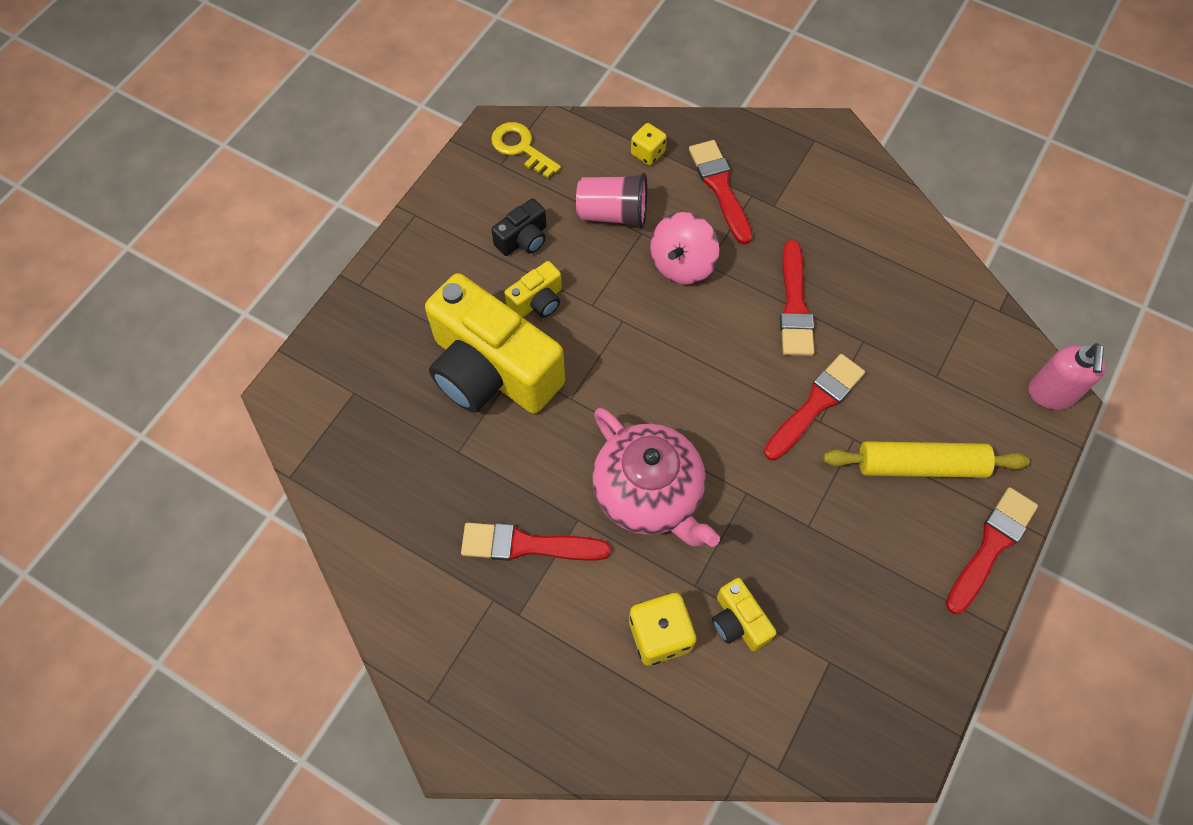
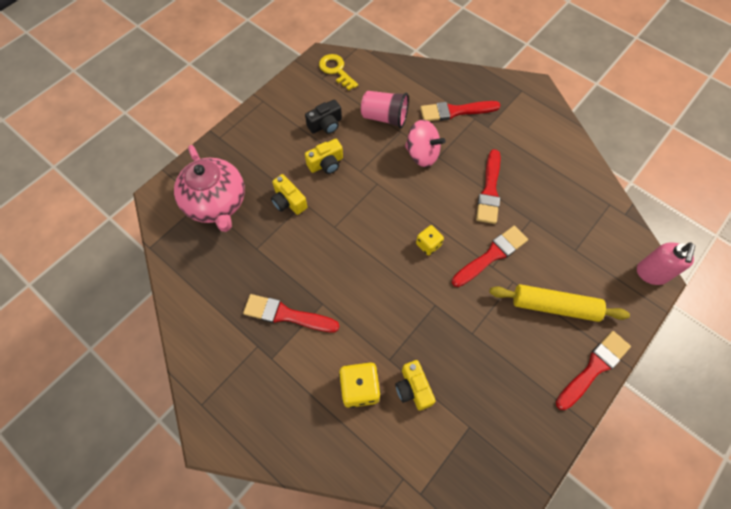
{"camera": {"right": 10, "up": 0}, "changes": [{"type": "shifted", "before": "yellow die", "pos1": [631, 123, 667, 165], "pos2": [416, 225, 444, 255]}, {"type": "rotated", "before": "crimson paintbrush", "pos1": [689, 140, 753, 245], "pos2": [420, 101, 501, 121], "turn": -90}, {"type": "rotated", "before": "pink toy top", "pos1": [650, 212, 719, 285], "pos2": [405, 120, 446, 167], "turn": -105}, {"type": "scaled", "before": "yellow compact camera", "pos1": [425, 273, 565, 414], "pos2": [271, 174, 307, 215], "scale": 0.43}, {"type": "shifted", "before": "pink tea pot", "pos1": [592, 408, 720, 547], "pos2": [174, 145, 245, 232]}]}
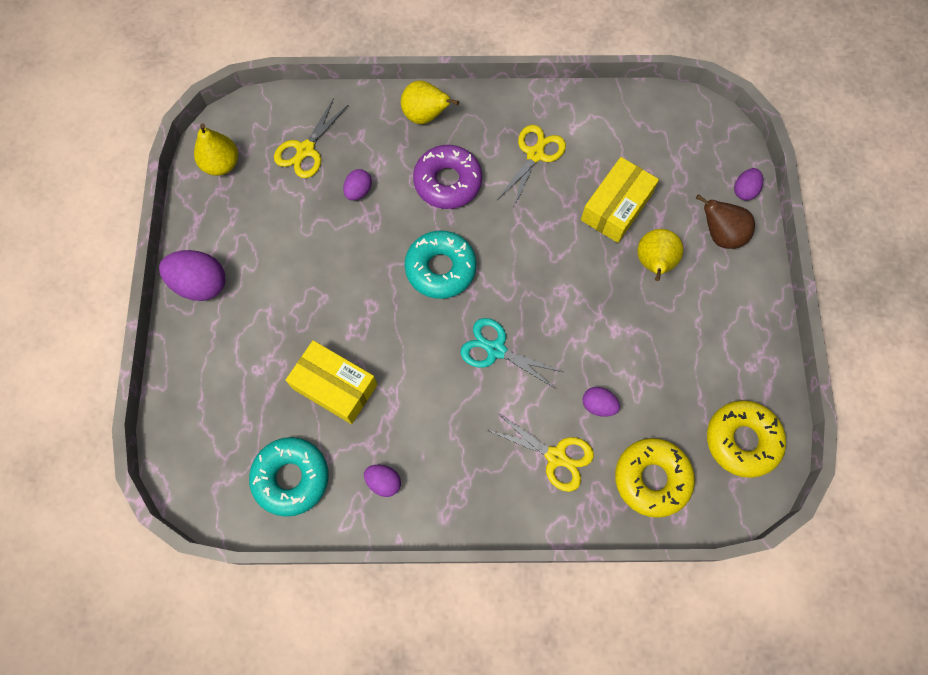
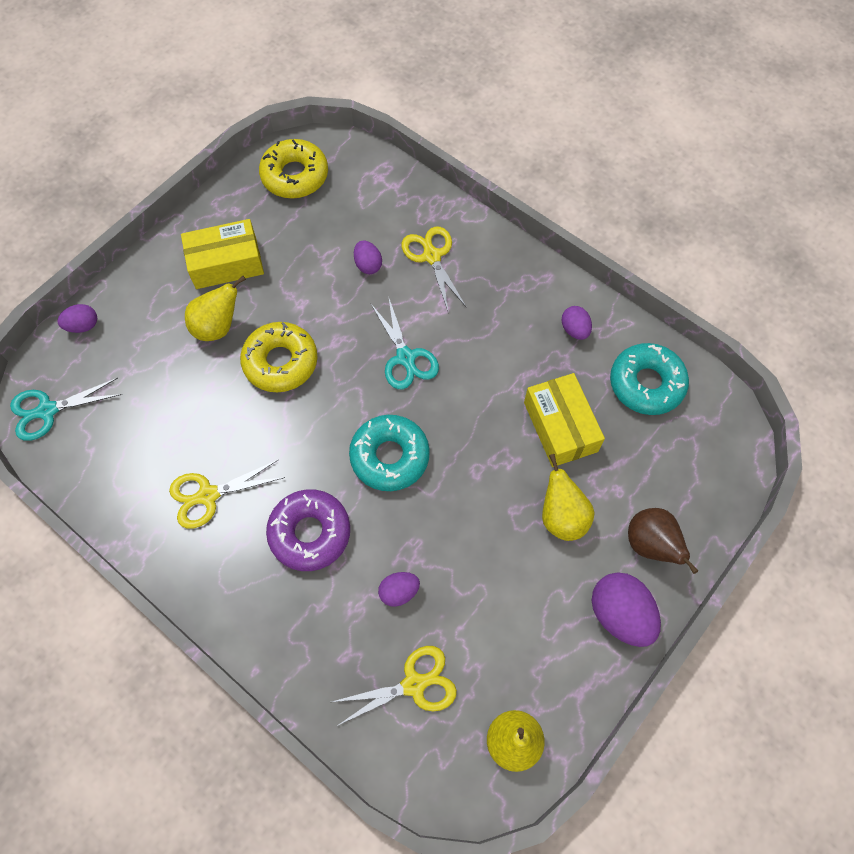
{"camera": {"right": -140, "up": -5}, "changes": [{"type": "shifted", "before": "yellow pear", "pos1": [401, 81, 459, 124], "pos2": [542, 454, 595, 541]}, {"type": "shifted", "before": "yellow package", "pos1": [581, 157, 659, 243], "pos2": [181, 219, 264, 289]}, {"type": "shifted", "before": "russet pear", "pos1": [696, 194, 755, 249], "pos2": [628, 508, 698, 574]}, {"type": "shifted", "before": "yellow doughnut", "pos1": [615, 438, 695, 518], "pos2": [240, 322, 318, 393]}, {"type": "new", "after": "aqua pair of scissors", "pos2": [10, 378, 122, 441]}]}
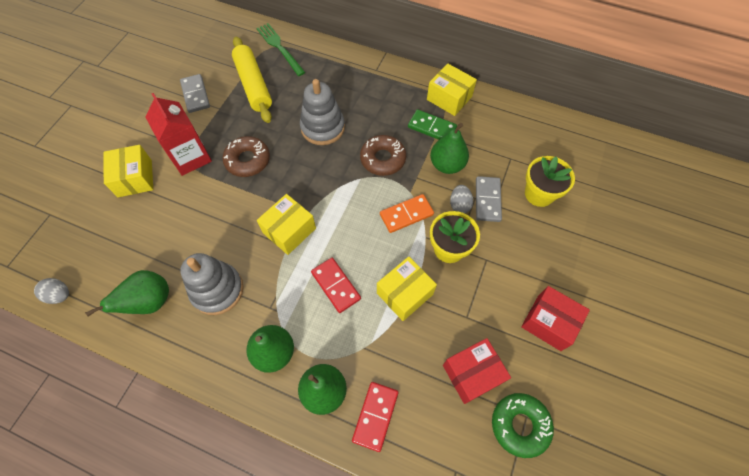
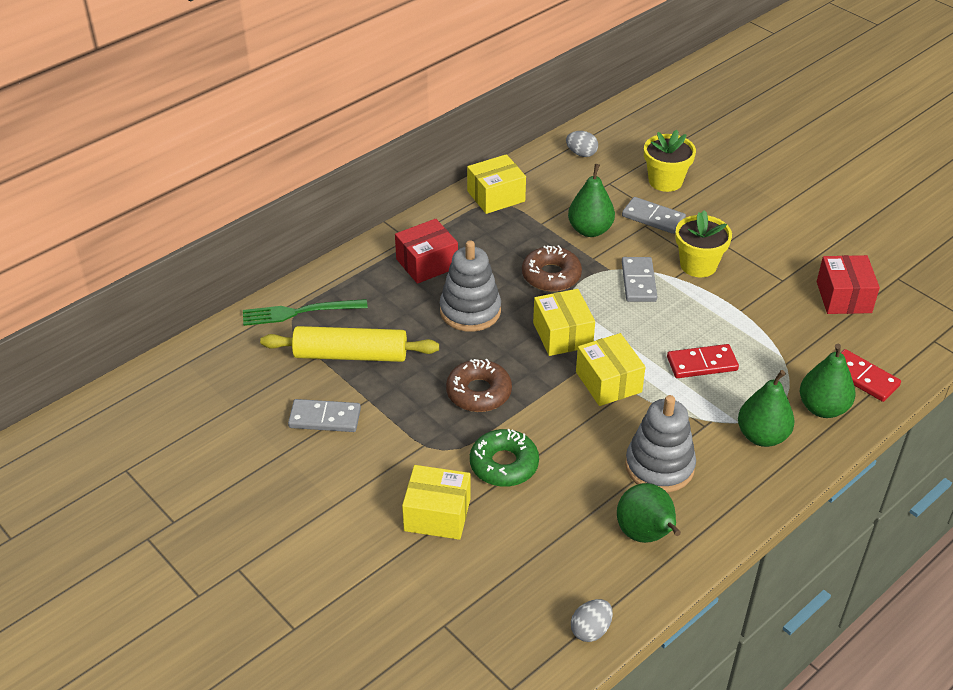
{"camera": {"right": -65, "up": -20}, "changes": [{"type": "gone", "before": "crimson milk carton", "pos1": [145, 93, 212, 176]}, {"type": "gone", "before": "emerald domino", "pos1": [408, 109, 457, 140]}, {"type": "shifted", "before": "ash-grey toy egg", "pos1": [450, 185, 473, 213], "pos2": [566, 131, 598, 157]}, {"type": "repainted", "before": "bright orange domino", "after": "ash-grey domino", "pos1": [380, 194, 434, 233], "pos2": [622, 257, 657, 302]}, {"type": "shifted", "before": "yellow package", "pos1": [377, 256, 437, 321], "pos2": [533, 289, 595, 356]}, {"type": "shifted", "before": "crimson package", "pos1": [521, 286, 590, 351], "pos2": [395, 219, 458, 284]}, {"type": "shifted", "before": "emerald doughnut", "pos1": [492, 393, 554, 458], "pos2": [470, 429, 539, 487]}]}
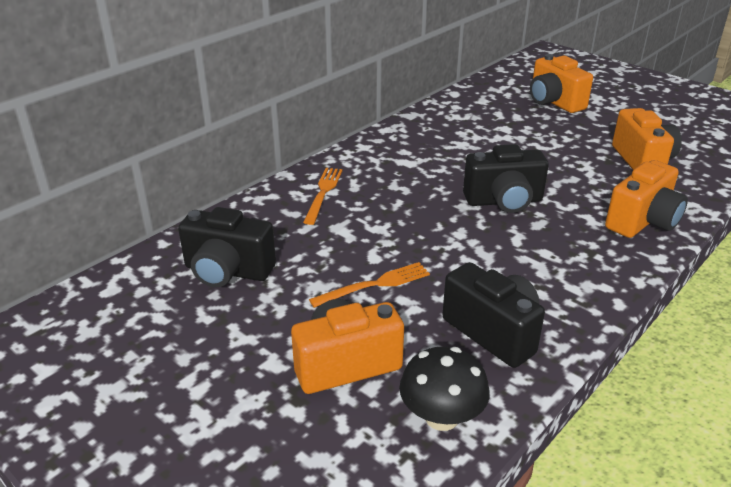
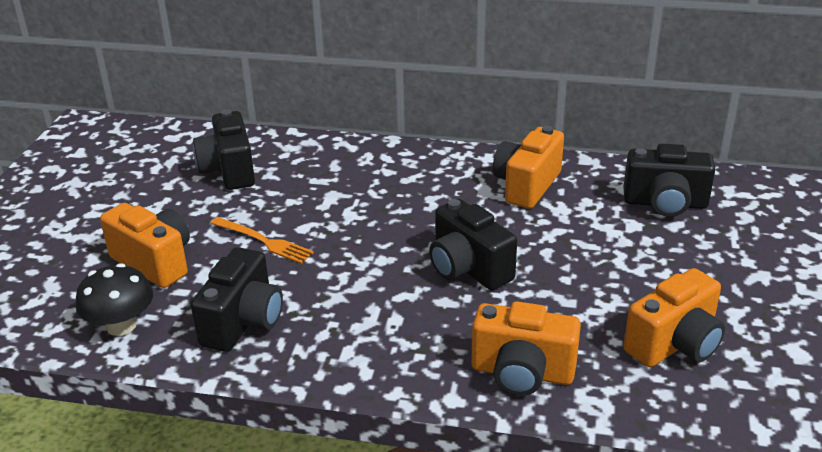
{"camera": {"right": 60, "up": 0}, "changes": [{"type": "shifted", "before": "bright orange compact camera", "pos1": [530, 54, 593, 113], "pos2": [493, 126, 564, 209]}, {"type": "gone", "before": "bright orange dinner fork", "pos1": [303, 168, 343, 225]}, {"type": "new", "after": "black compact camera", "pos2": [624, 144, 715, 217]}]}
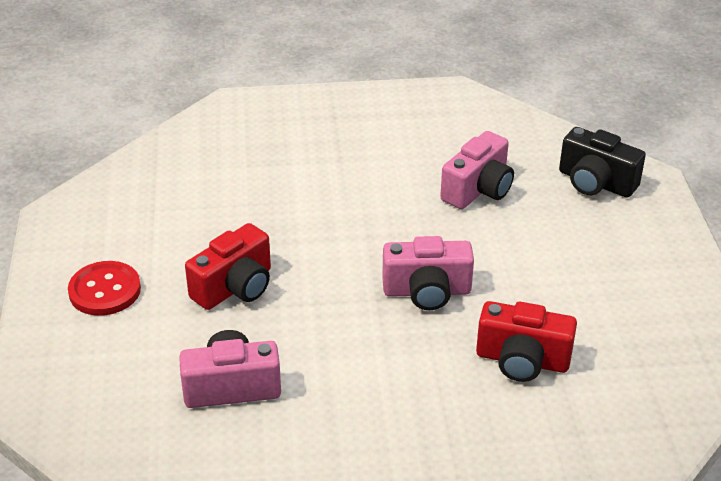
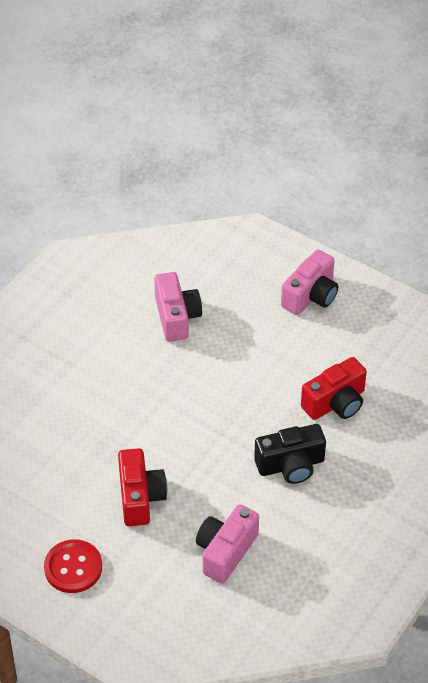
{"camera": {"right": -50, "up": 10}, "changes": [{"type": "shifted", "before": "black compact camera", "pos1": [559, 127, 646, 198], "pos2": [254, 424, 326, 484]}, {"type": "shifted", "before": "pink compact camera", "pos1": [382, 236, 474, 310], "pos2": [281, 250, 338, 315]}]}
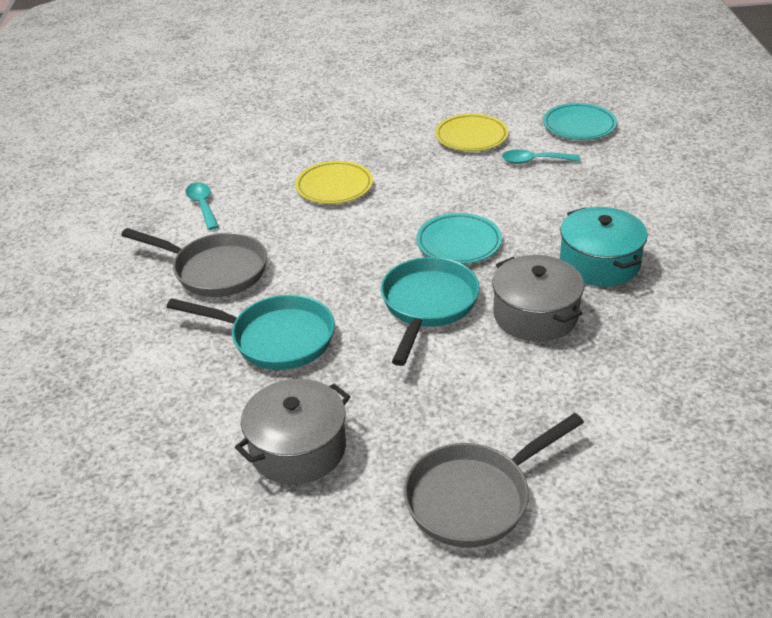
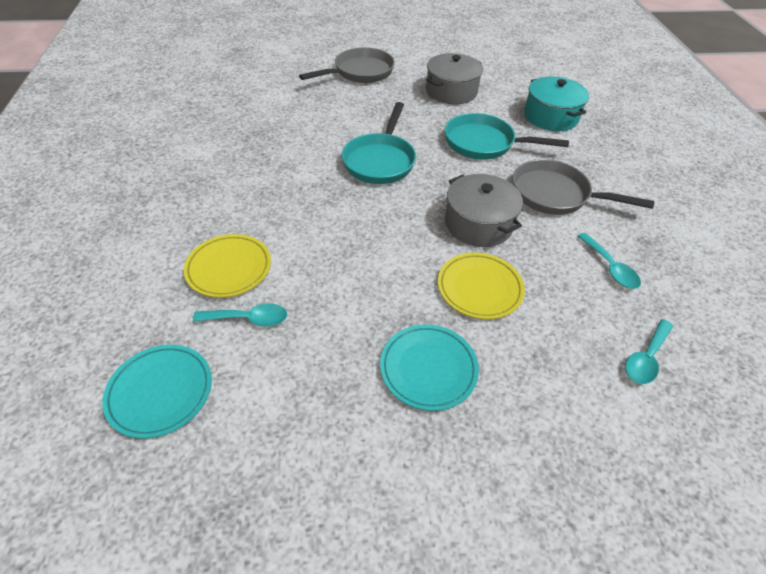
{"camera": {"right": 175, "up": 10}, "changes": [{"type": "shifted", "before": "yellow dinner plate", "pos1": [435, 114, 508, 151], "pos2": [184, 234, 271, 298]}, {"type": "shifted", "before": "aqua pot", "pos1": [560, 207, 648, 287], "pos2": [524, 76, 589, 131]}, {"type": "shifted", "before": "aqua dinner plate", "pos1": [416, 213, 502, 264], "pos2": [380, 324, 479, 411]}, {"type": "shifted", "before": "ash-grey pot", "pos1": [492, 255, 584, 342], "pos2": [445, 174, 523, 247]}, {"type": "new", "after": "aqua tablespoon", "pos2": [625, 319, 673, 384]}]}
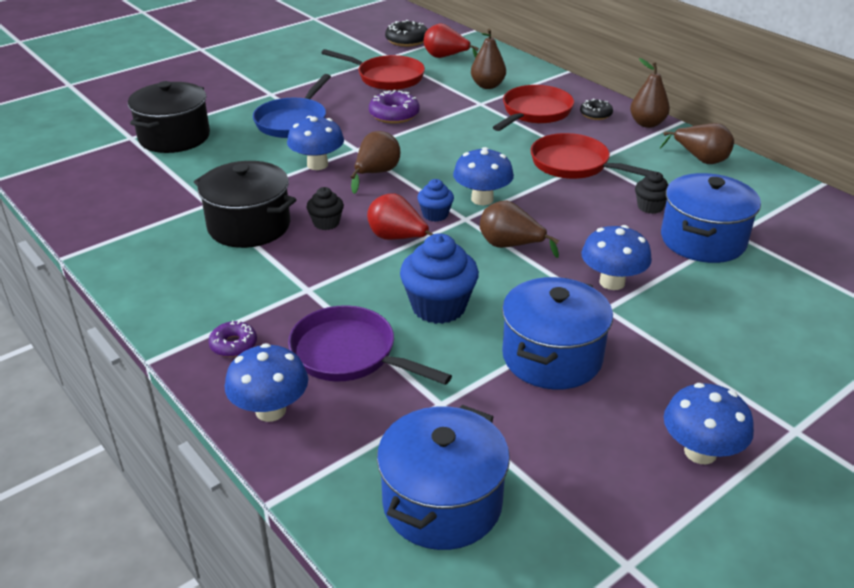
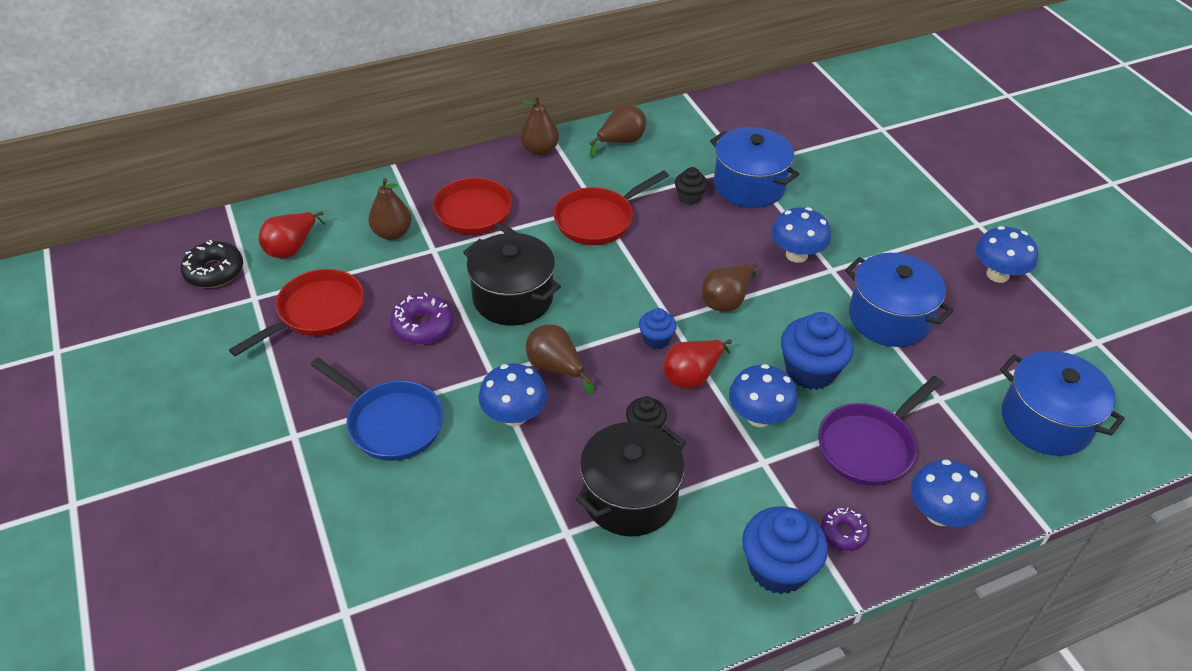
{"camera": {"right": -75, "up": 10}, "changes": [{"type": "shifted", "before": "black pot", "pos1": [128, 81, 210, 153], "pos2": [463, 233, 561, 326]}, {"type": "gone", "before": "black doughnut", "pos1": [580, 98, 613, 120]}, {"type": "shifted", "before": "blue toadstool", "pos1": [453, 147, 514, 205], "pos2": [729, 364, 798, 427]}, {"type": "new", "after": "blue cupcake", "pos2": [742, 506, 828, 594]}]}
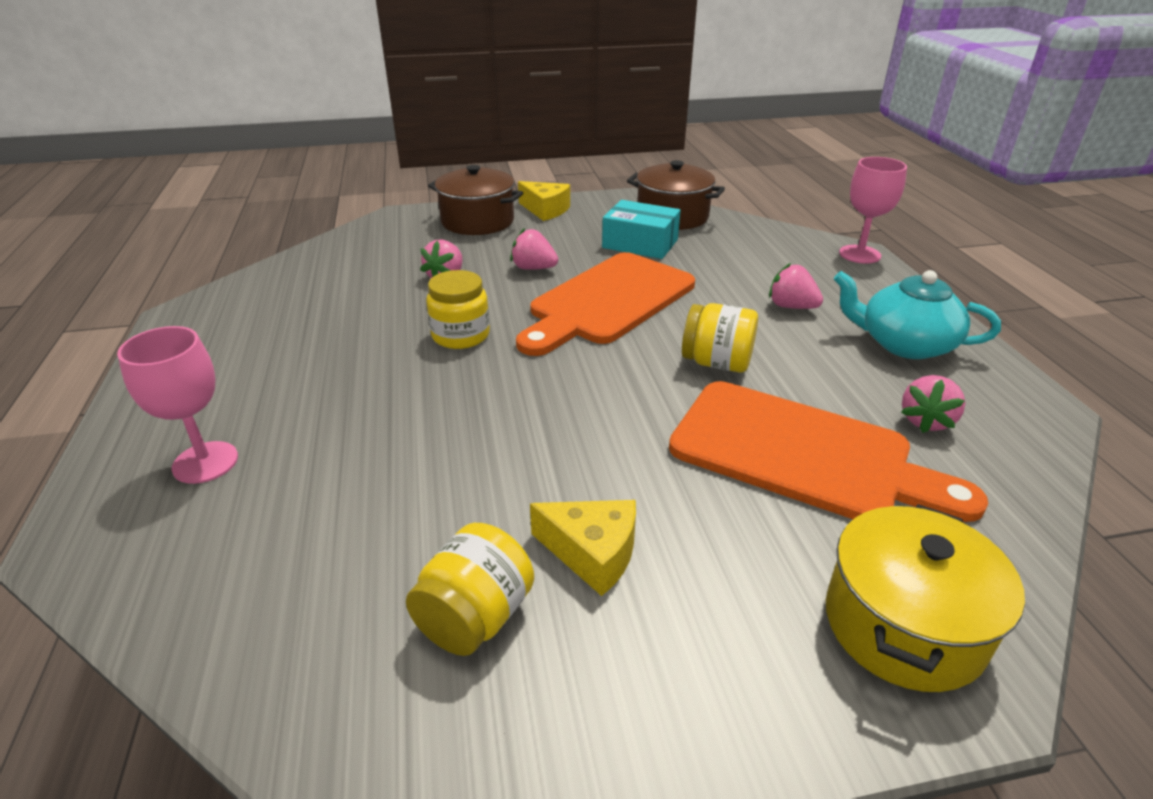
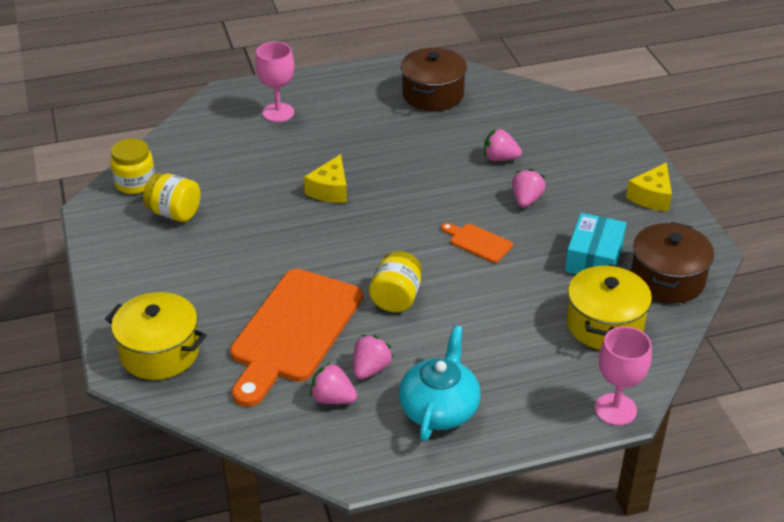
{"camera": {"right": 85, "up": 5}, "changes": [{"type": "shifted", "before": "russet pot", "pos1": [428, 165, 523, 235], "pos2": [401, 48, 467, 111]}, {"type": "scaled", "before": "bright orange chopping board", "pos1": [516, 252, 695, 356], "pos2": [441, 223, 513, 263], "scale": 0.43}, {"type": "shifted", "before": "pink berry", "pos1": [769, 263, 823, 309], "pos2": [353, 335, 394, 379]}, {"type": "shifted", "before": "yellow jar", "pos1": [426, 270, 490, 349], "pos2": [110, 138, 155, 194]}, {"type": "shifted", "before": "yellow cheese wedge", "pos1": [530, 500, 636, 596], "pos2": [304, 154, 347, 203]}, {"type": "new", "after": "yellow pot", "pos2": [566, 264, 652, 350]}]}
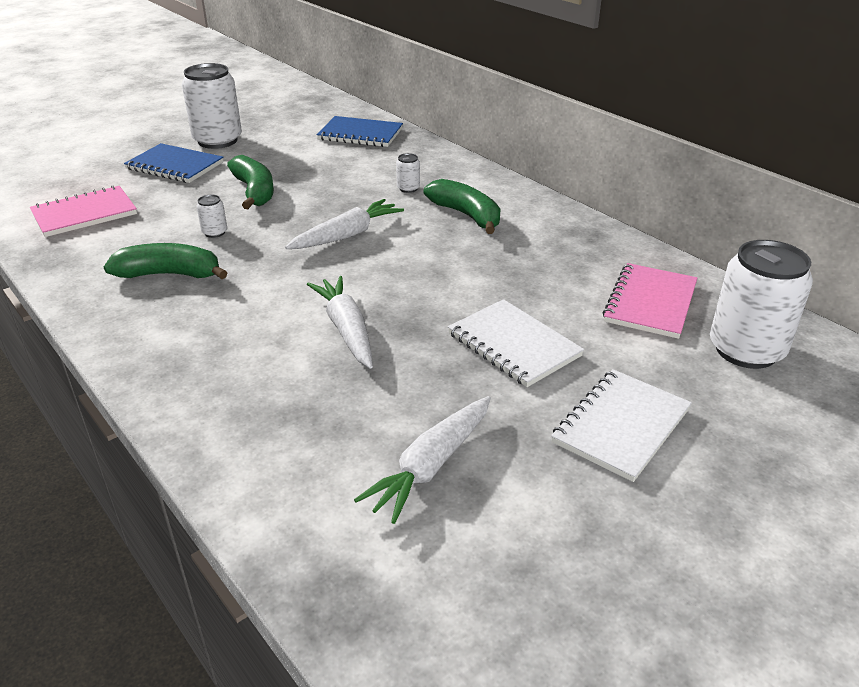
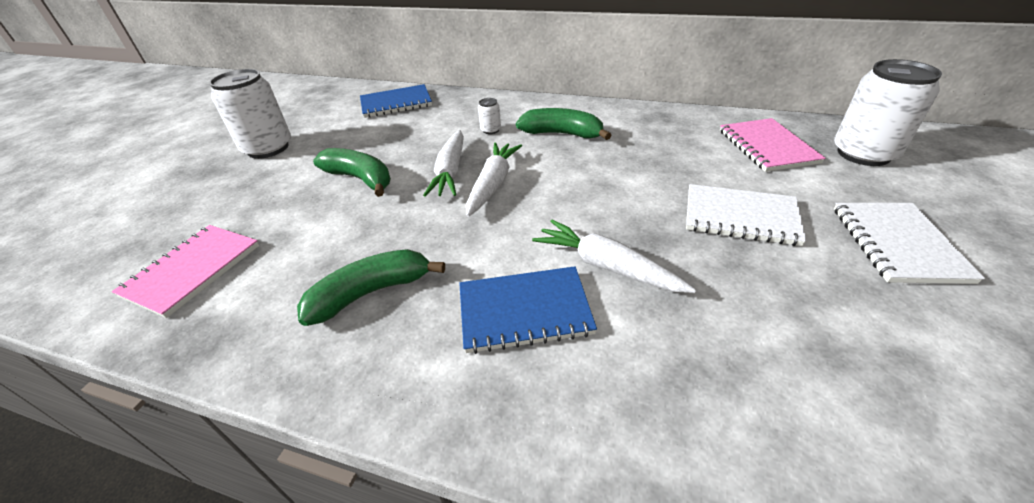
{"camera": {"right": -30, "up": 5}, "changes": [{"type": "shifted", "before": "blue notebook", "pos1": [124, 143, 224, 183], "pos2": [459, 266, 597, 354]}, {"type": "gone", "before": "snow-white soda can", "pos1": [197, 195, 227, 238]}, {"type": "shifted", "before": "snow-white root vegetable", "pos1": [354, 396, 491, 524], "pos2": [423, 130, 464, 197]}]}
